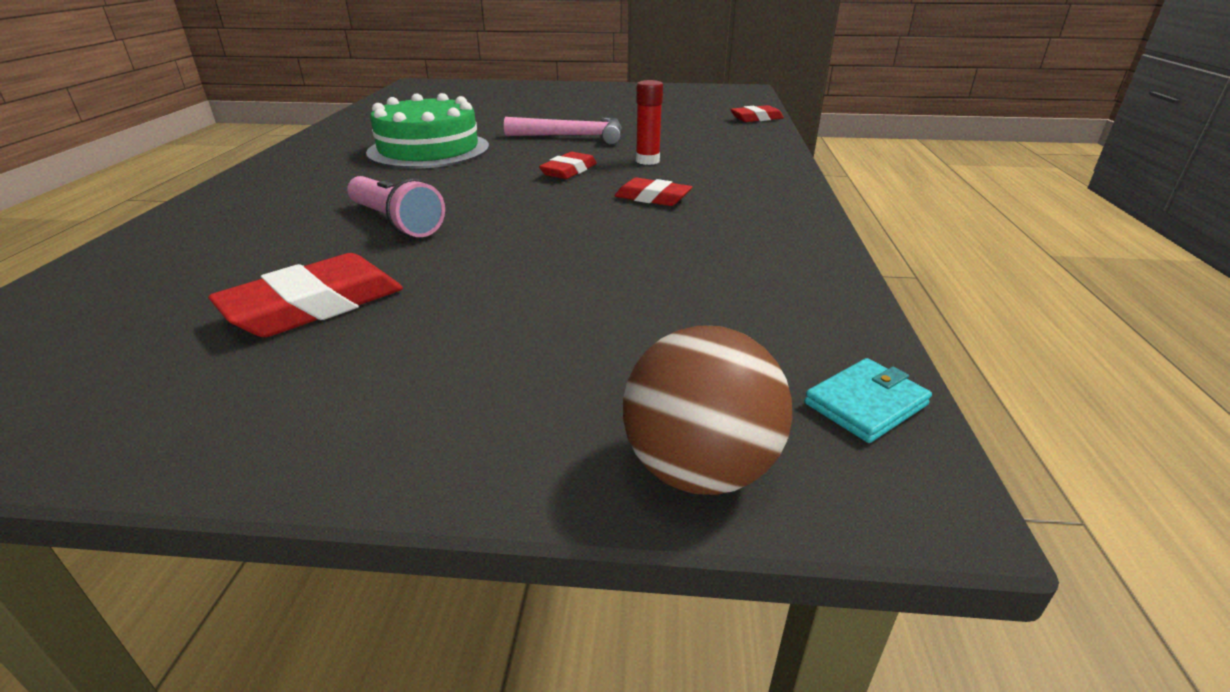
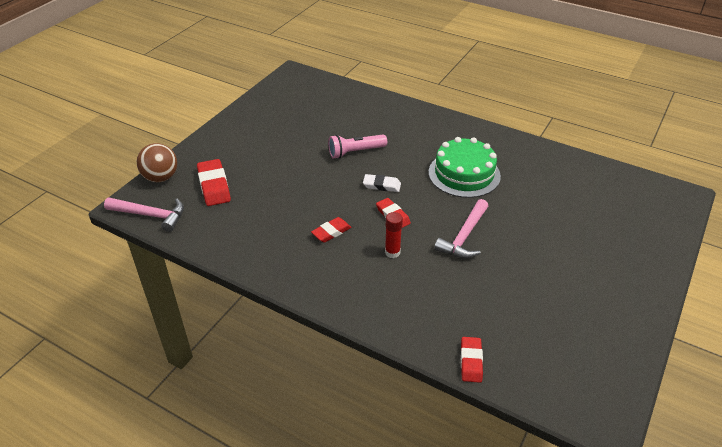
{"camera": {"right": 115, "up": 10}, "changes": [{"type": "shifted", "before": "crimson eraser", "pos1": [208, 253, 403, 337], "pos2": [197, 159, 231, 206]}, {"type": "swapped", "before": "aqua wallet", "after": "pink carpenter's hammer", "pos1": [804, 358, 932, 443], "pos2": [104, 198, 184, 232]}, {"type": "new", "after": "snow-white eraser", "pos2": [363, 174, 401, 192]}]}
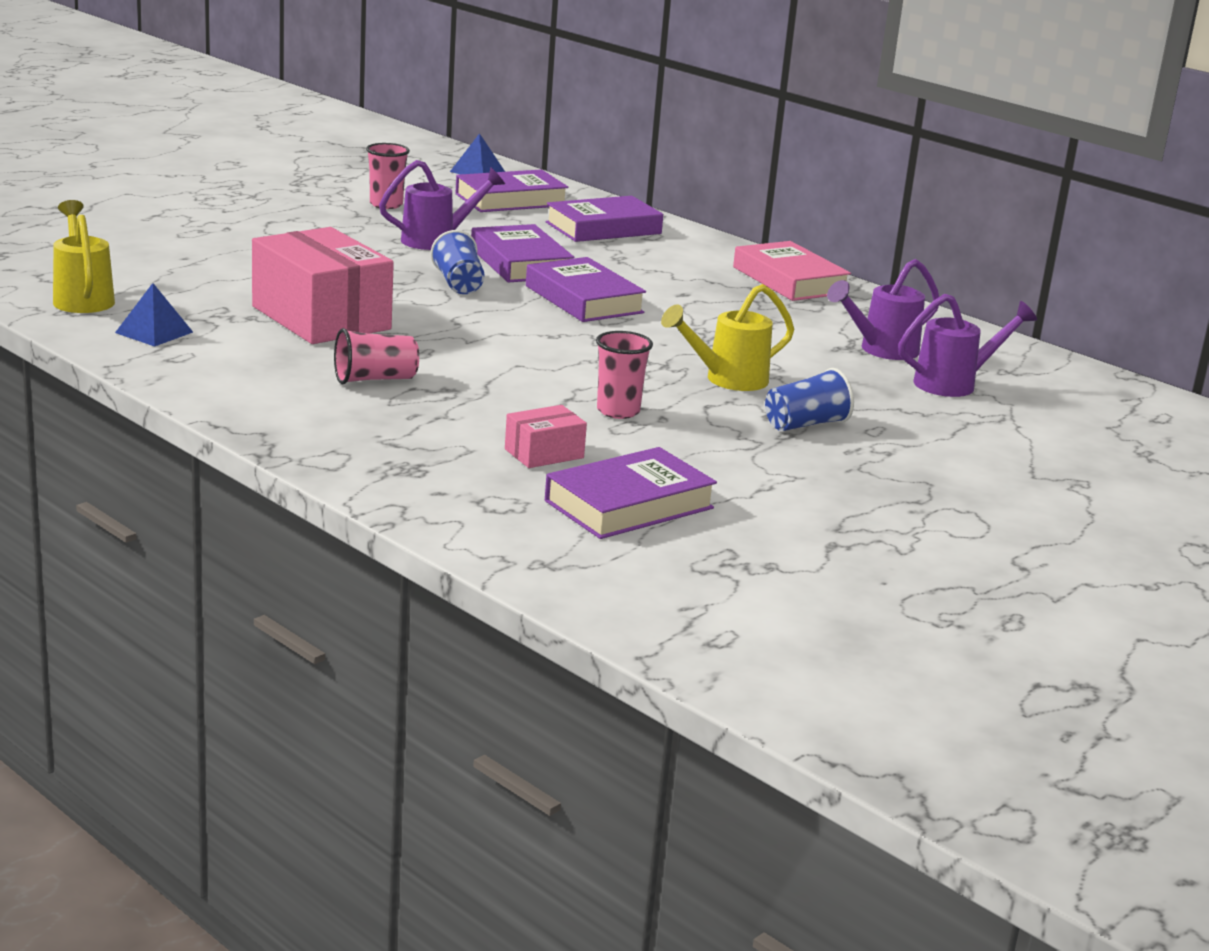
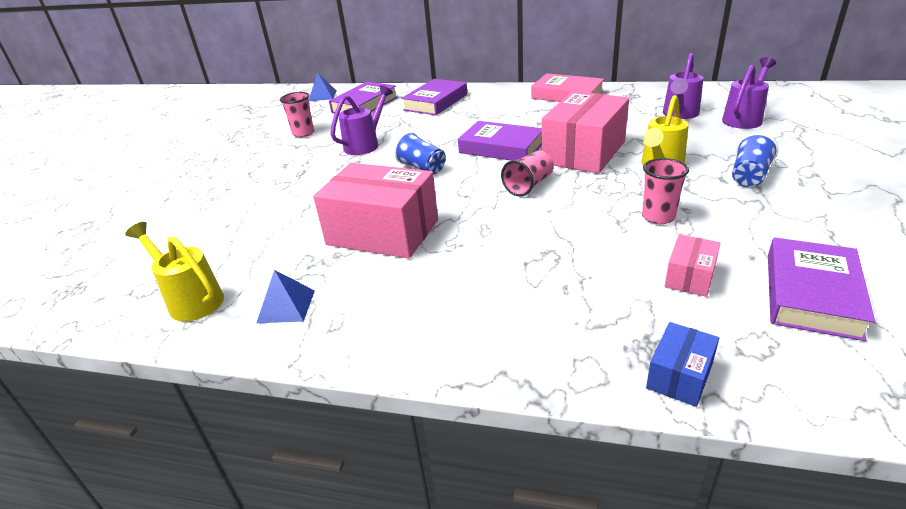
{"camera": {"right": -25, "up": 10}, "changes": [{"type": "gone", "before": "violet hardback", "pos1": [471, 224, 574, 283]}, {"type": "shifted", "before": "pink tumbler", "pos1": [334, 328, 419, 385], "pos2": [501, 150, 554, 196]}, {"type": "new", "after": "pink package", "pos2": [541, 91, 629, 174]}, {"type": "new", "after": "blue package", "pos2": [646, 322, 719, 407]}]}
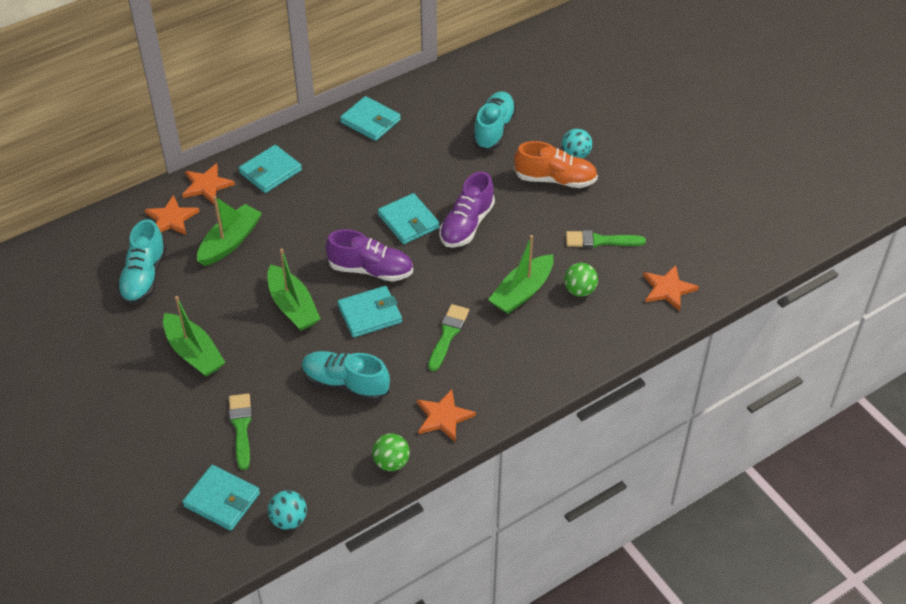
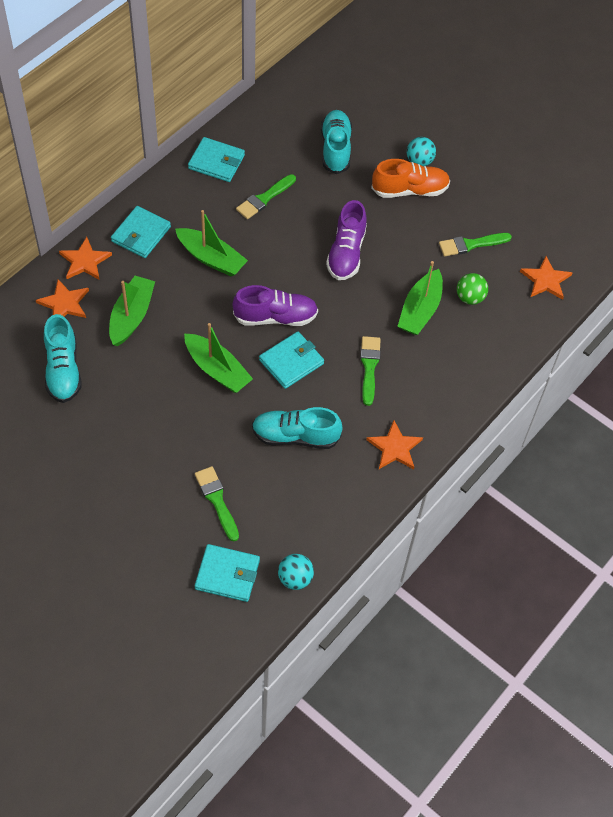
{"camera": {"right": -20, "up": 10}, "changes": [{"type": "gone", "before": "aqua wallet", "pos1": [378, 193, 440, 244]}, {"type": "shifted", "before": "emerald boat", "pos1": [163, 296, 226, 377], "pos2": [175, 210, 248, 277]}, {"type": "gone", "before": "emerald play ball", "pos1": [372, 434, 410, 471]}, {"type": "new", "after": "emerald paintbrush", "pos2": [236, 174, 296, 219]}]}
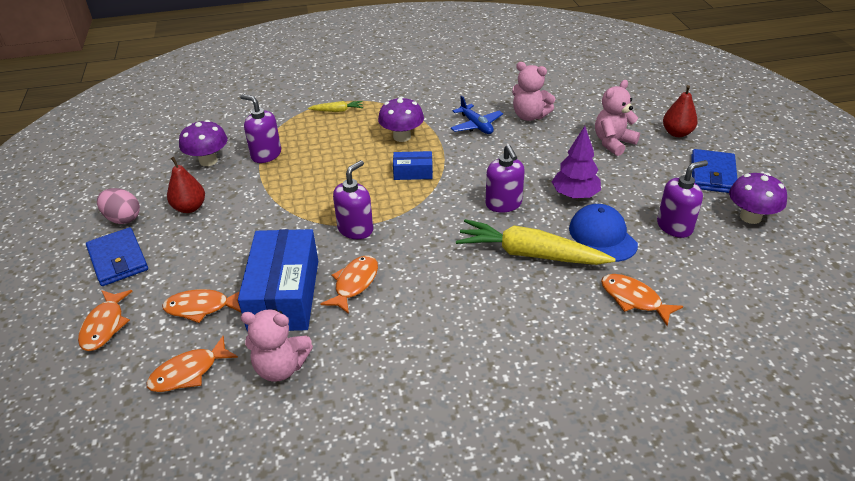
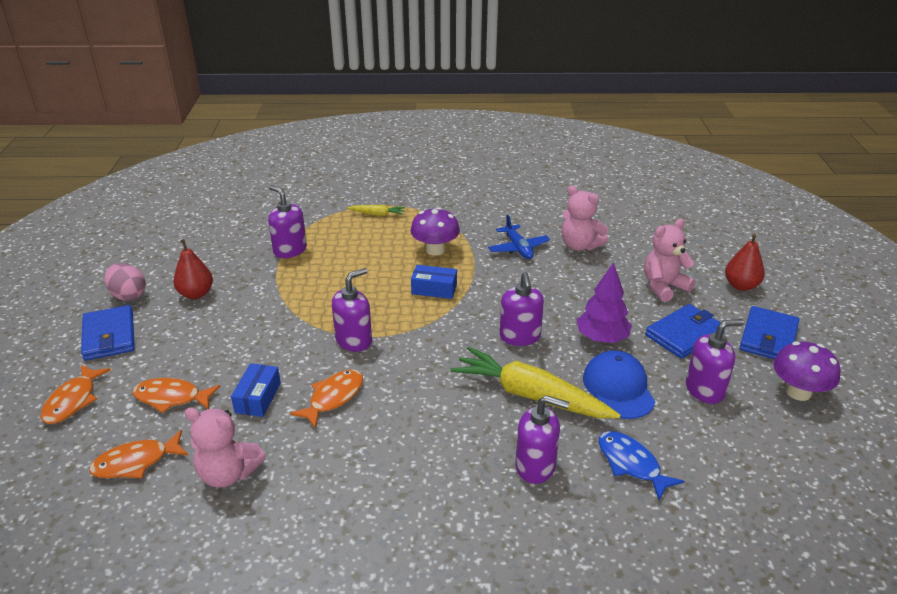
{"camera": {"right": 10, "up": -5}, "changes": [{"type": "gone", "before": "violet toadstool", "pos1": [179, 120, 228, 166]}, {"type": "scaled", "before": "blue package", "pos1": [238, 229, 318, 332], "pos2": [231, 363, 281, 417], "scale": 0.48}, {"type": "repainted", "before": "bright orange fish figure", "after": "blue fish figure", "pos1": [601, 274, 683, 326], "pos2": [599, 431, 684, 500]}, {"type": "new", "after": "blue wallet", "pos2": [645, 304, 726, 359]}, {"type": "new", "after": "violet soap pump", "pos2": [515, 395, 569, 484]}]}
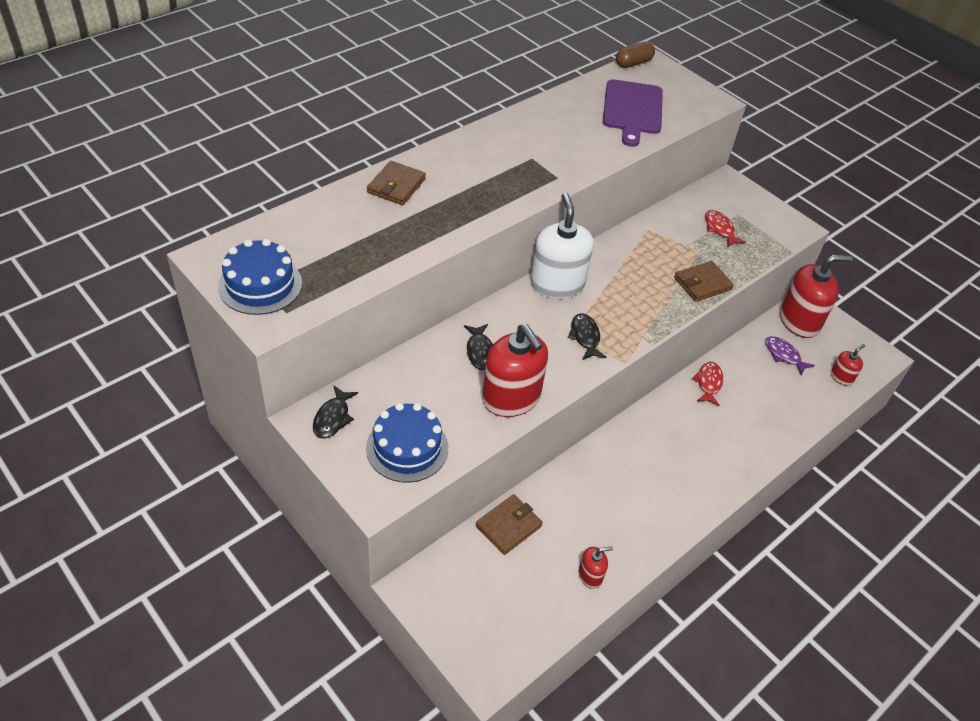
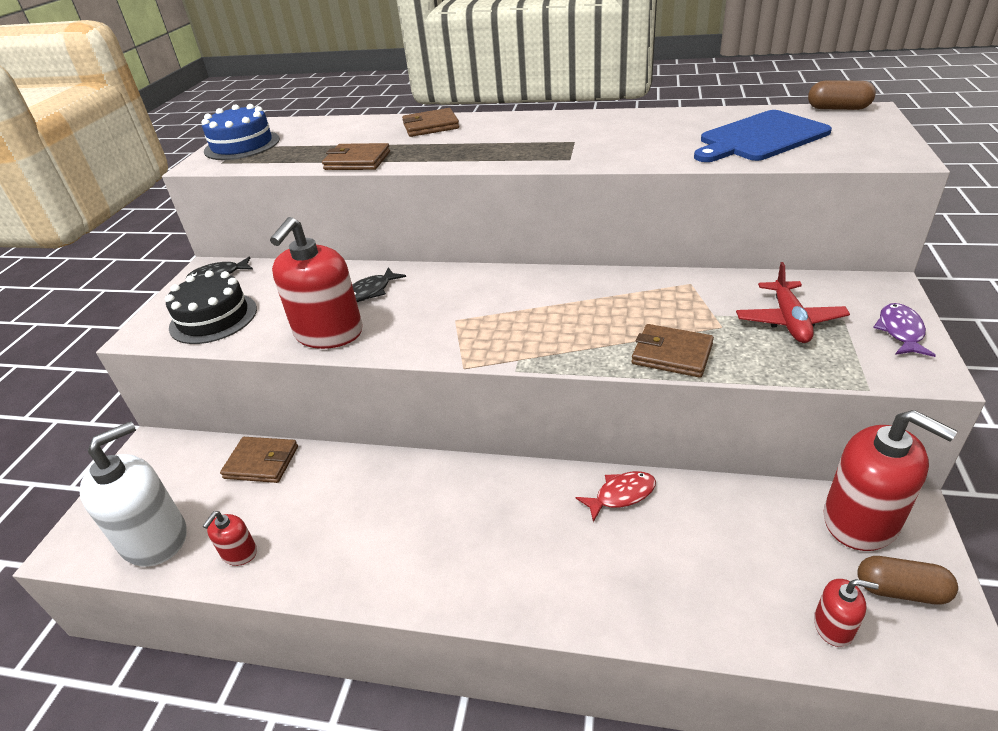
{"camera": {"right": 60, "up": -10}, "changes": [{"type": "repainted", "before": "violet chopping board", "after": "blue chopping board", "pos1": [603, 79, 663, 147], "pos2": [694, 110, 832, 162]}, {"type": "shifted", "before": "snow-white soap pump", "pos1": [530, 193, 594, 299], "pos2": [80, 421, 187, 567]}, {"type": "swapped", "before": "crimson fish figure", "after": "crimson plane", "pos1": [705, 210, 746, 247], "pos2": [736, 262, 850, 343]}, {"type": "gone", "before": "black fish figure", "pos1": [568, 313, 606, 360]}, {"type": "shifted", "before": "violet fish figure", "pos1": [765, 336, 815, 375], "pos2": [873, 303, 936, 357]}, {"type": "repainted", "before": "blue gateau", "after": "black gateau", "pos1": [366, 403, 448, 483], "pos2": [165, 270, 257, 344]}, {"type": "rotated", "before": "crimson soap pump", "pos1": [579, 546, 613, 589], "pos2": [203, 511, 257, 566], "turn": 75}, {"type": "new", "after": "russet wallet", "pos2": [322, 143, 390, 170]}, {"type": "new", "after": "russet pill", "pos2": [857, 556, 958, 605]}]}
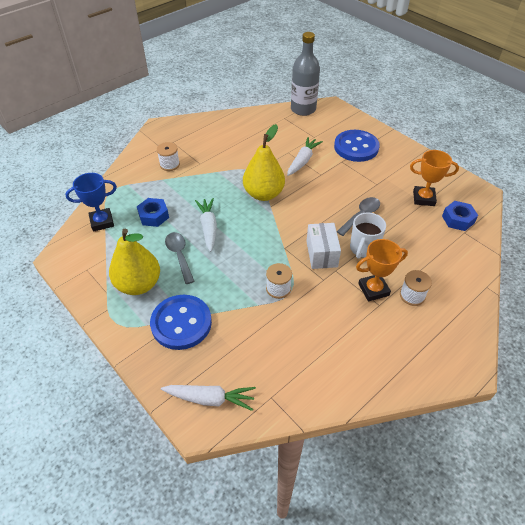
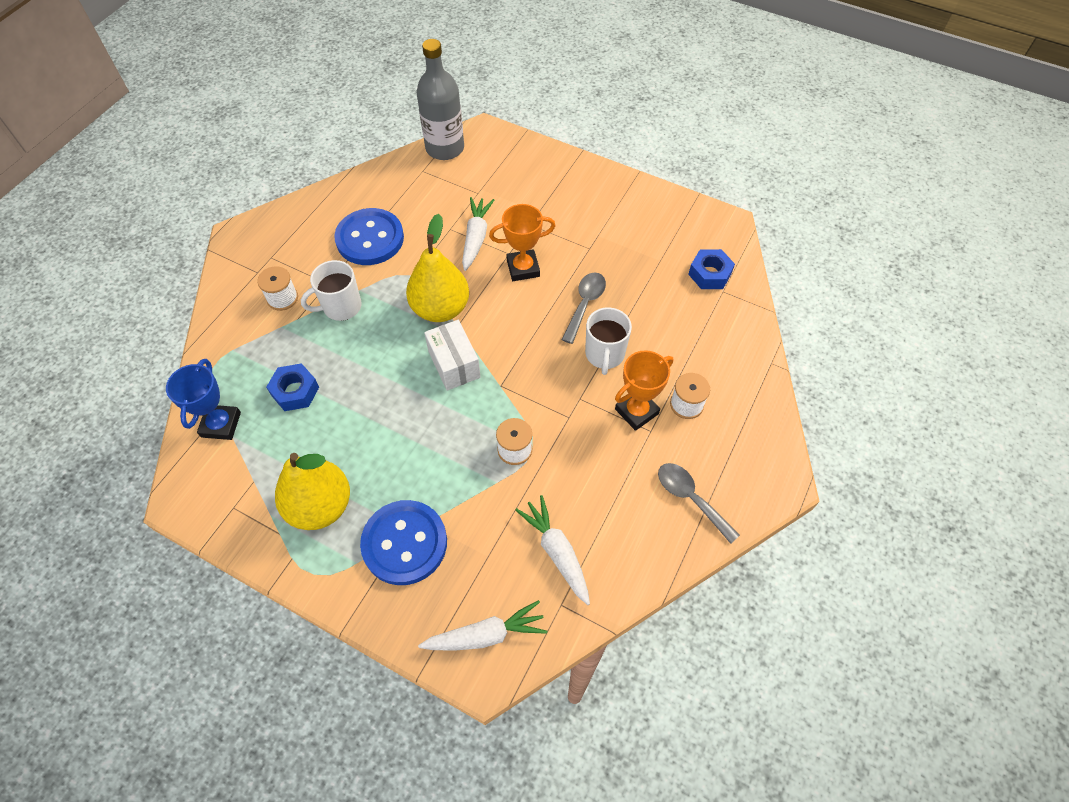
{"camera": {"right": -20, "up": 10}, "changes": [{"type": "shifted", "before": "blue sewing button", "pos1": [334, 130, 380, 162], "pos2": [334, 208, 404, 265]}, {"type": "shifted", "before": "bright orange trophy", "pos1": [410, 150, 459, 206], "pos2": [489, 204, 555, 281]}, {"type": "rotated", "before": "blue trophy", "pos1": [65, 173, 117, 232], "pos2": [166, 359, 241, 440], "turn": -45}, {"type": "shifted", "before": "snow-white root vegetable", "pos1": [195, 198, 217, 252], "pos2": [515, 495, 590, 605]}, {"type": "shifted", "before": "snow-white package", "pos1": [306, 223, 341, 269], "pos2": [424, 320, 481, 391]}, {"type": "shifted", "before": "ash-grey tablespoon", "pos1": [165, 232, 195, 284], "pos2": [658, 463, 740, 544]}, {"type": "new", "after": "snow-white tea mug", "pos2": [301, 260, 361, 321]}]}
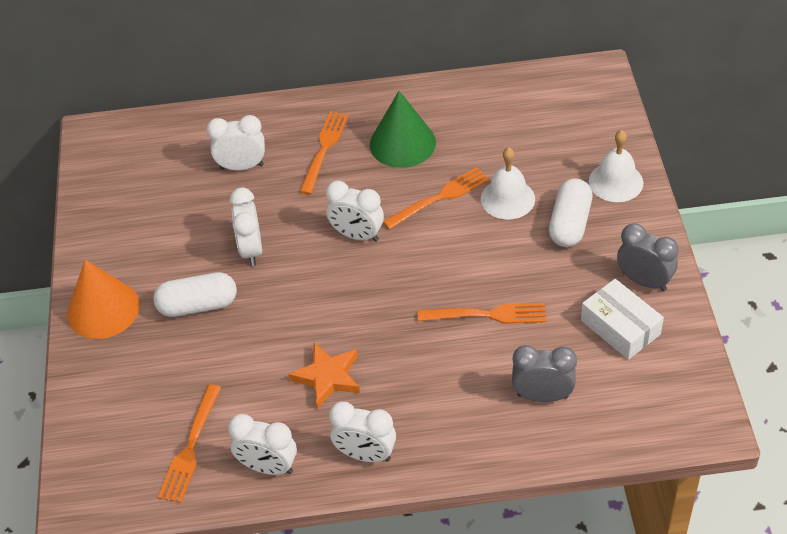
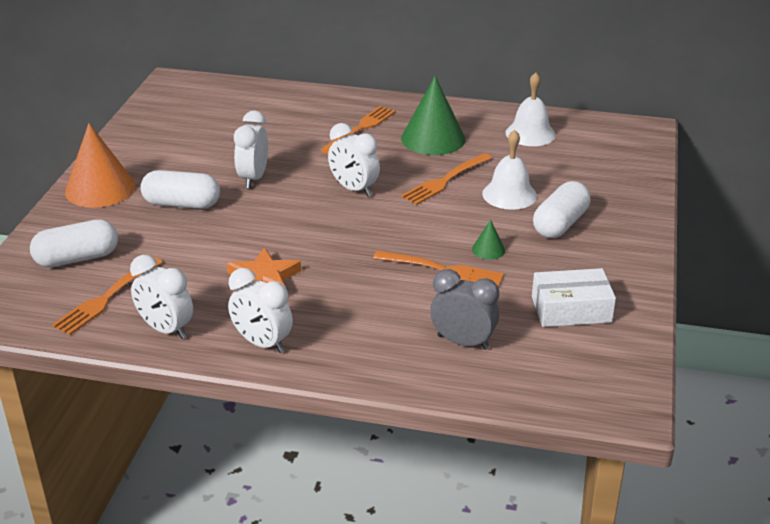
{"camera": {"right": 15, "up": -15}, "changes": [{"type": "gone", "before": "snow-white clock", "pos1": [207, 115, 265, 170]}, {"type": "shifted", "before": "snow-white hand bell", "pos1": [589, 130, 643, 202], "pos2": [506, 72, 556, 146]}, {"type": "rotated", "before": "bright orange dinner fork", "pos1": [383, 167, 489, 230], "pos2": [401, 153, 492, 205], "turn": 150}, {"type": "gone", "before": "ash-grey clock", "pos1": [617, 223, 679, 291]}, {"type": "rotated", "before": "snow-white package", "pos1": [581, 279, 664, 360], "pos2": [532, 268, 616, 327], "turn": -75}, {"type": "new", "after": "snow-white pill", "pos2": [30, 219, 118, 267]}, {"type": "new", "after": "emerald cone shape", "pos2": [472, 220, 505, 260]}]}
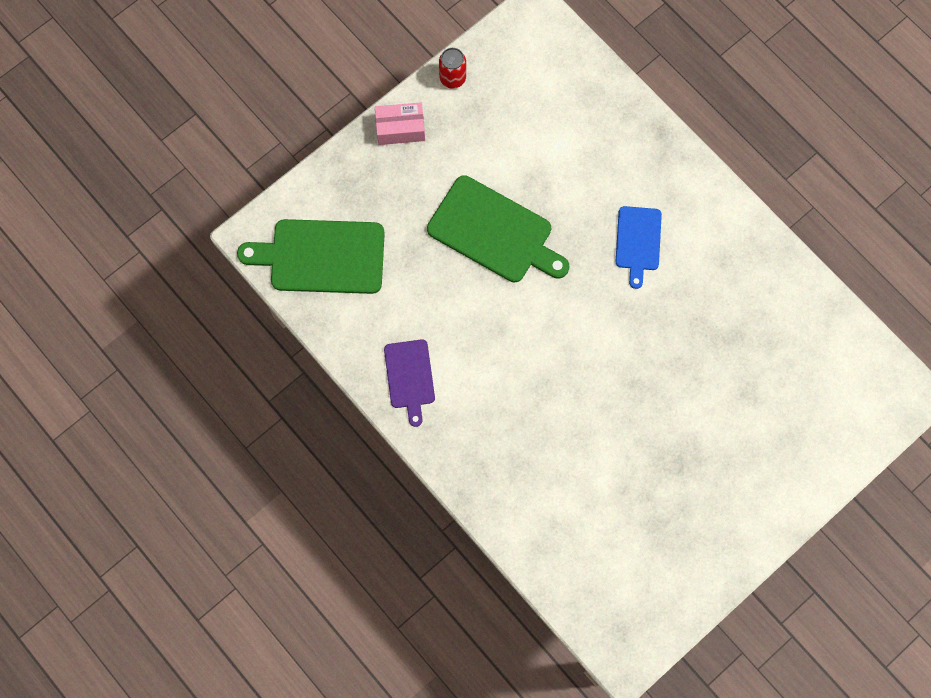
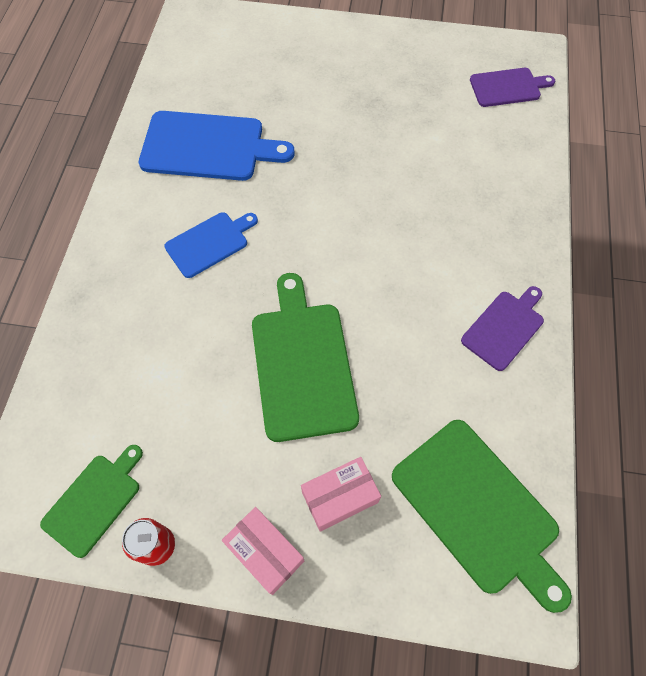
{"camera": {"right": -130, "up": -10}, "changes": [{"type": "new", "after": "violet chopping board", "pos2": [470, 68, 555, 107]}, {"type": "new", "after": "blue chopping board", "pos2": [139, 111, 295, 181]}, {"type": "new", "after": "emerald chopping board", "pos2": [40, 445, 143, 558]}, {"type": "new", "after": "pink package", "pos2": [301, 457, 381, 531]}]}
